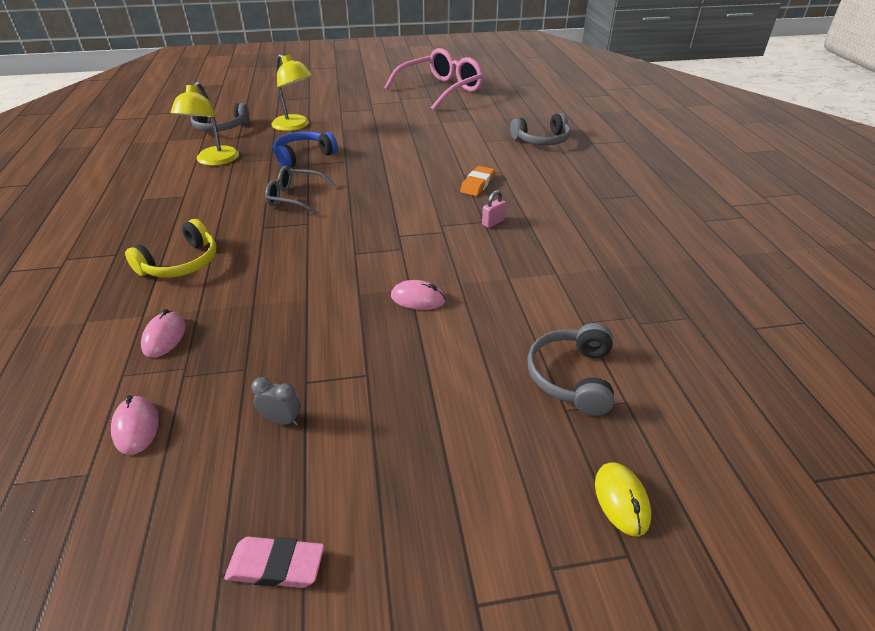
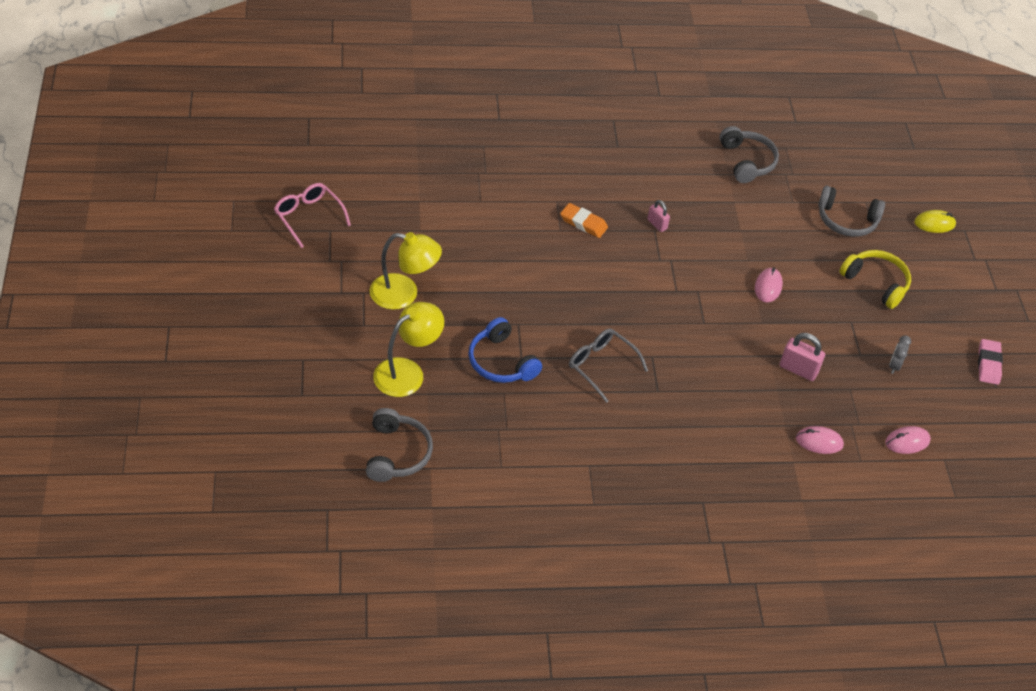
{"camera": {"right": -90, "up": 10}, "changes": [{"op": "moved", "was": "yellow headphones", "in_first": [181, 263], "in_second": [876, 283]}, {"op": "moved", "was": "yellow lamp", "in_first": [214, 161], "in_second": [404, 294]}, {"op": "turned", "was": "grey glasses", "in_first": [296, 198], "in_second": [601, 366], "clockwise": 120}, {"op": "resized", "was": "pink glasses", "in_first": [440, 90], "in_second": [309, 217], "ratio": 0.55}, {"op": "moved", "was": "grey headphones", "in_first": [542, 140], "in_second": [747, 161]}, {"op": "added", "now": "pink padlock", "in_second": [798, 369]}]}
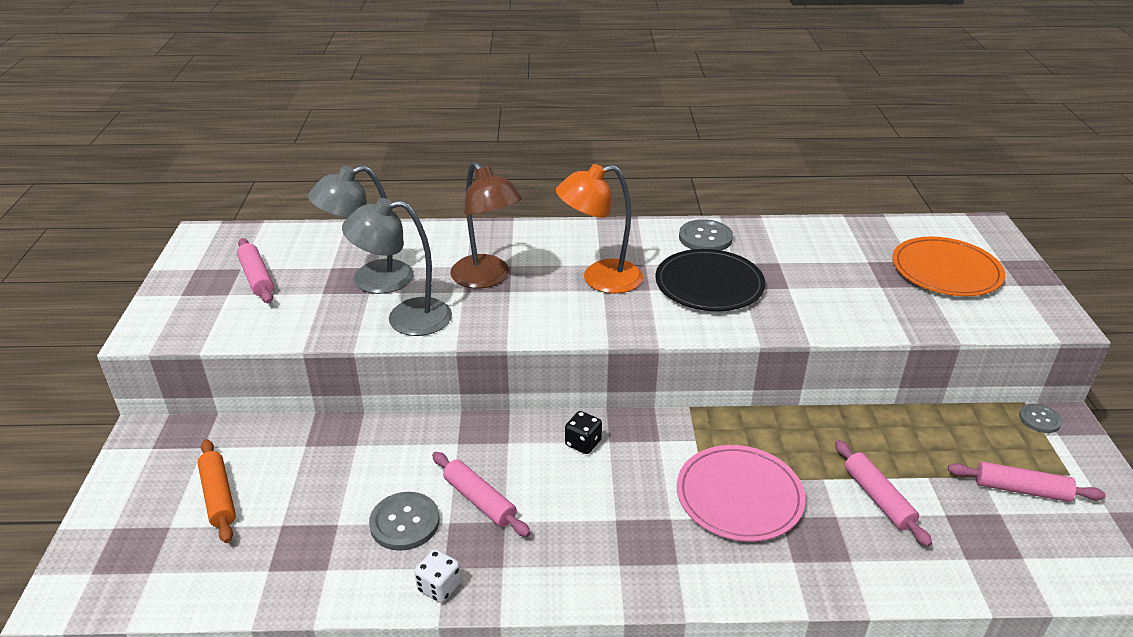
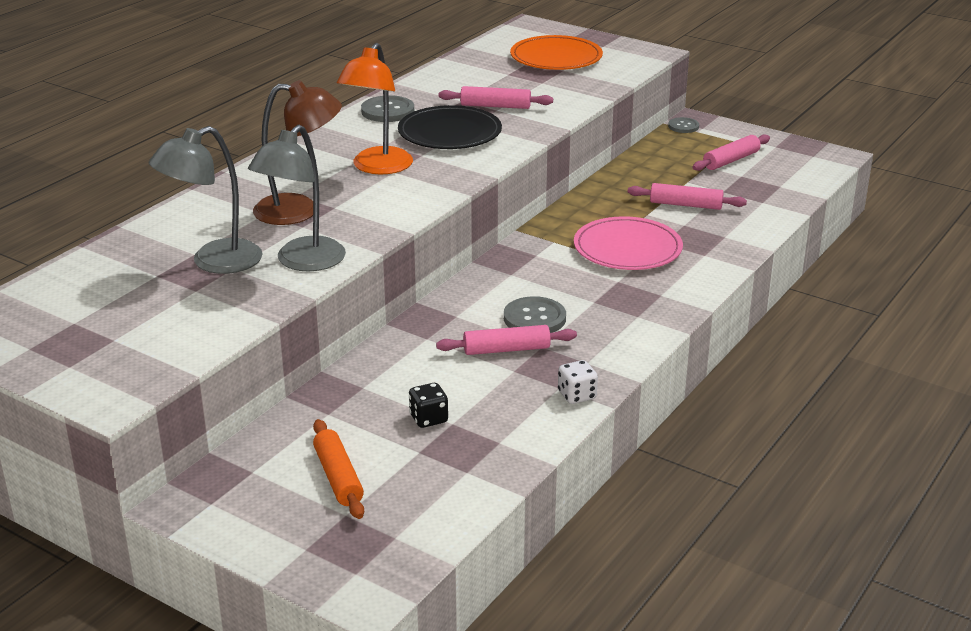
{"camera": {"right": -55, "up": -5}, "changes": [{"op": "turned", "was": "orange rolling pin", "in_first": [218, 496], "in_second": [338, 477], "clockwise": 60}, {"op": "moved", "was": "pink rolling pin", "in_first": [257, 277], "in_second": [495, 106]}, {"op": "turned", "was": "grey lamp", "in_first": [370, 280], "in_second": [214, 262], "clockwise": 45}, {"op": "moved", "was": "grey button", "in_first": [405, 522], "in_second": [534, 318]}, {"op": "moved", "was": "black dice", "in_first": [583, 443], "in_second": [428, 419]}]}
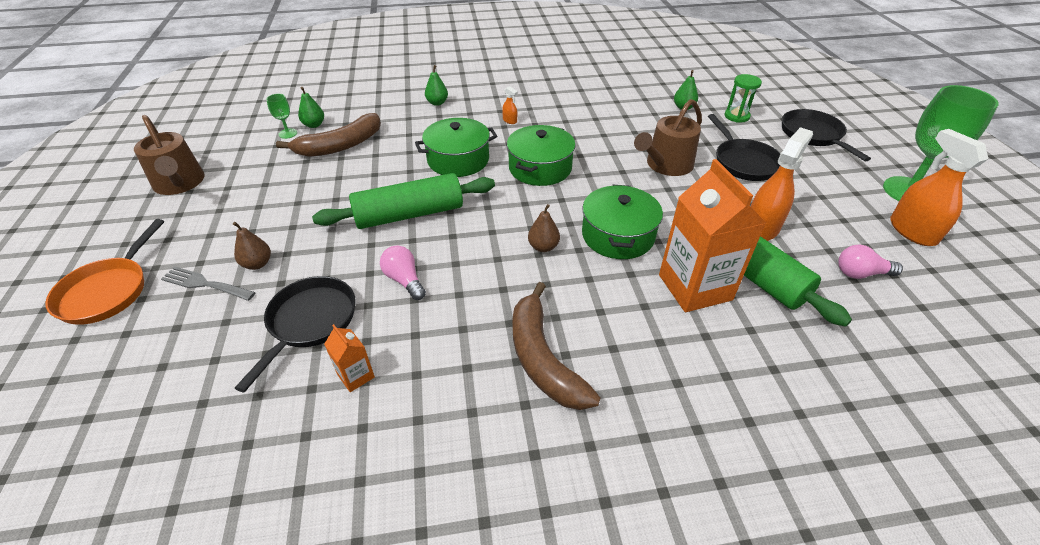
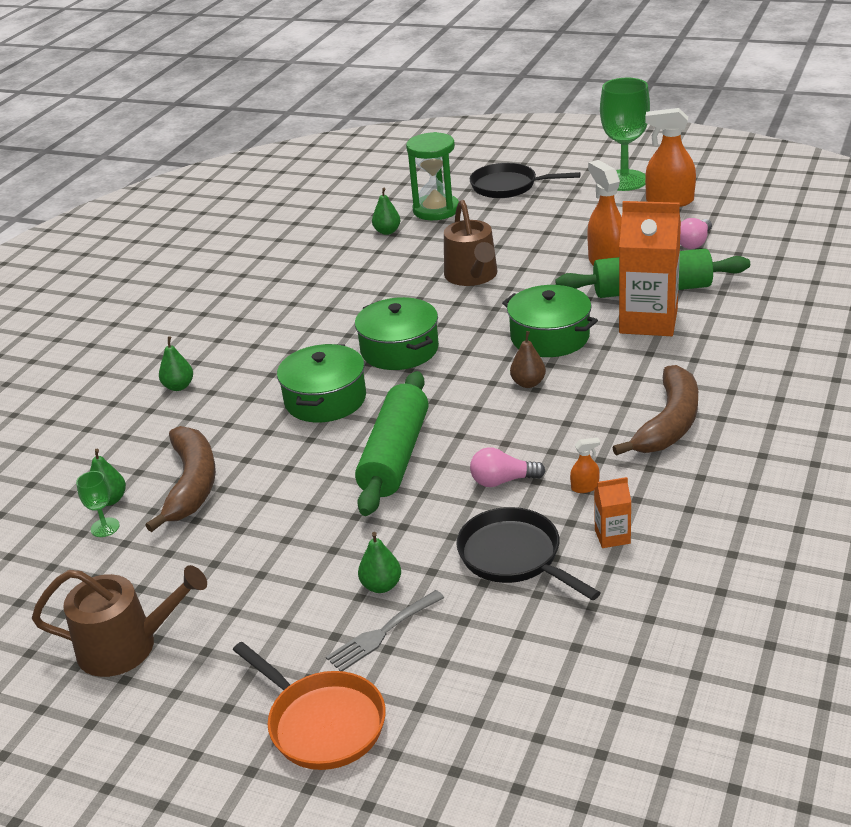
{"camera": {"right": -55, "up": -10}, "changes": [{"op": "recoloured", "was": "brown pear", "now": "green pear", "in_first": [257, 264], "in_second": [381, 586]}, {"op": "moved", "was": "orange spray bottle", "in_first": [510, 121], "in_second": [585, 487]}, {"op": "turned", "was": "brown banana", "in_first": [543, 358], "in_second": [669, 423], "clockwise": -75}, {"op": "removed", "was": "black pan", "in_first": [743, 162]}, {"op": "resized", "was": "green hourglass", "in_first": [736, 116], "in_second": [436, 210], "ratio": 1.62}]}
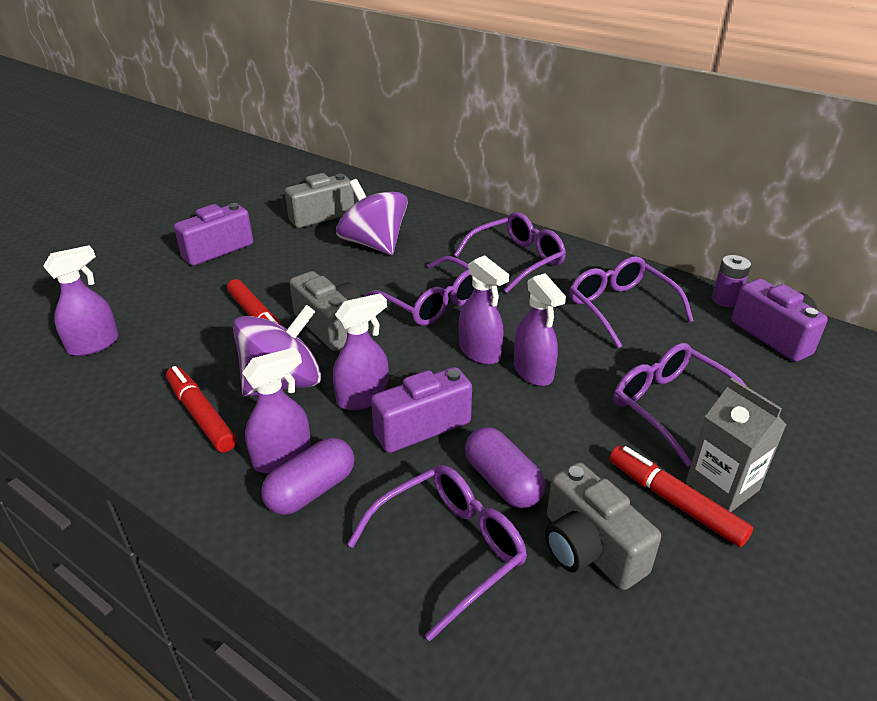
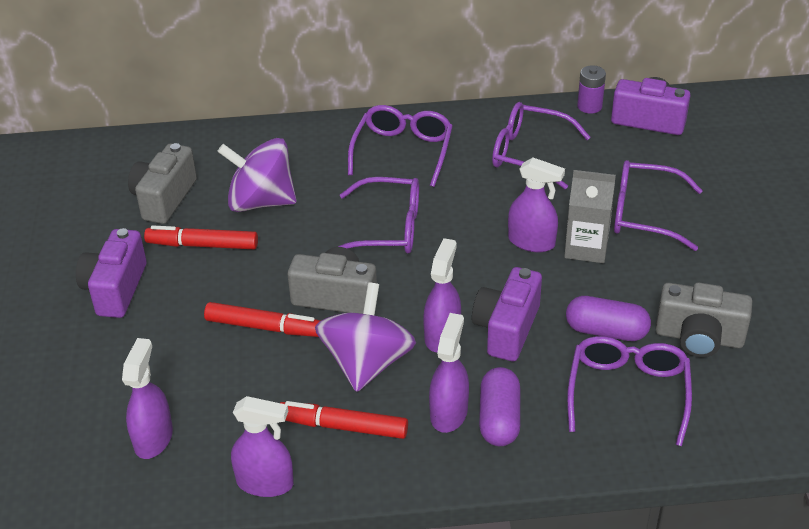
{"camera": {"right": -40, "up": 5}, "changes": [{"op": "moved", "was": "purple spray bottle", "in_first": [480, 352], "in_second": [265, 483]}, {"op": "moved", "was": "red marker", "in_first": [674, 502], "in_second": [202, 245]}, {"op": "moved", "was": "grey carton", "in_first": [722, 486], "in_second": [586, 248]}]}
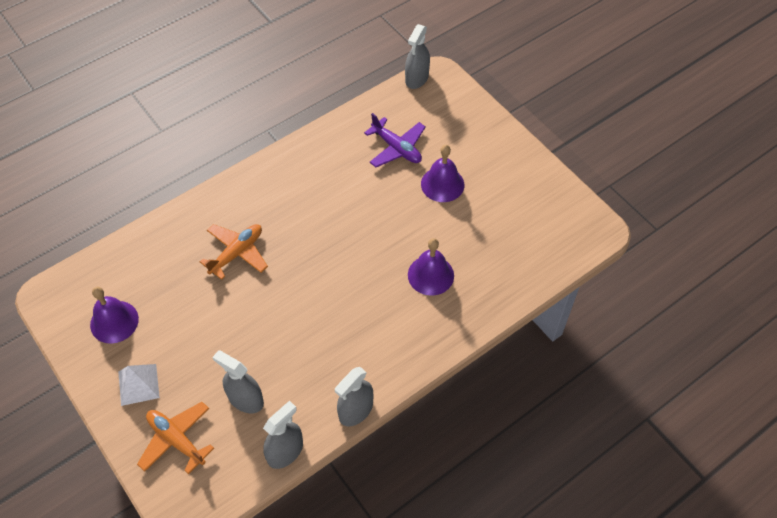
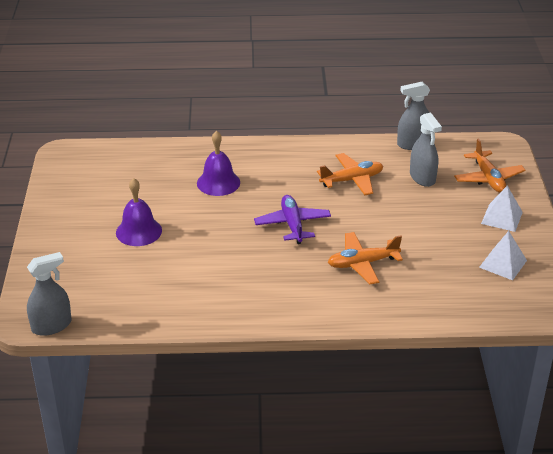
{"camera": {"right": -145, "up": -20}, "changes": [{"op": "replaced", "was": "purple bell", "now": "white pyramid", "in_first": [114, 321], "in_second": [503, 264]}, {"op": "removed", "was": "grey spray bottle", "in_first": [356, 410]}, {"op": "moved", "was": "purple plane", "in_first": [396, 148], "in_second": [292, 225]}, {"op": "added", "now": "orange plane", "in_second": [352, 180]}]}
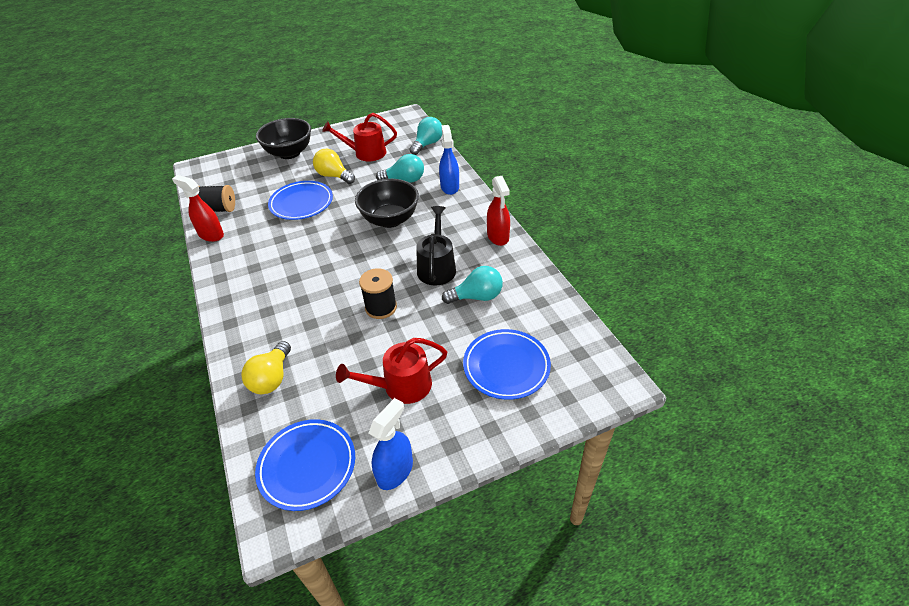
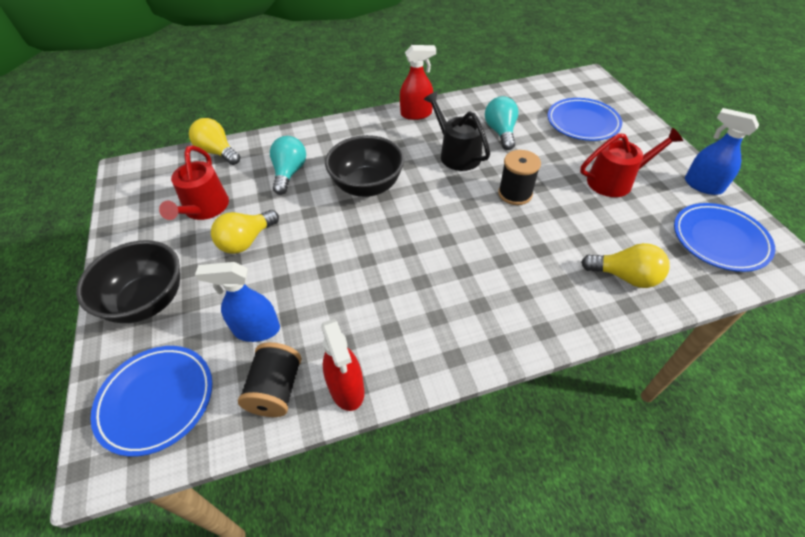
{"camera": {"right": -85, "up": 5}, "changes": [{"op": "turned", "was": "red spray bottle", "in_first": [211, 235], "in_second": [346, 388], "clockwise": -60}, {"op": "moved", "was": "blue plate", "in_first": [301, 203], "in_second": [156, 400]}, {"op": "turned", "was": "red watering can", "in_first": [401, 386], "in_second": [615, 181], "clockwise": -90}, {"op": "recoloured", "was": "turquoise light bulb", "now": "yellow light bulb", "in_first": [427, 144], "in_second": [217, 152]}, {"op": "turned", "was": "black watering can", "in_first": [437, 267], "in_second": [457, 154], "clockwise": 45}, {"op": "moved", "was": "blue spray bottle", "in_first": [449, 187], "in_second": [256, 330]}]}
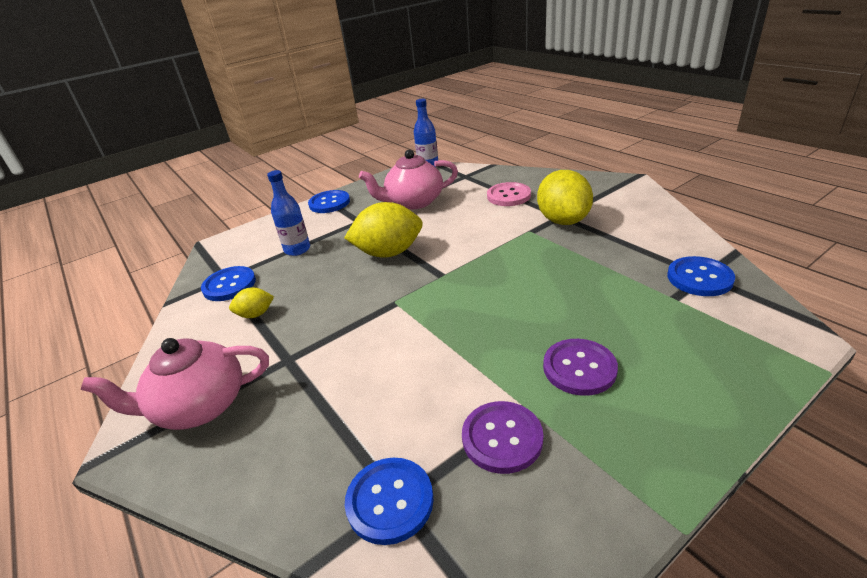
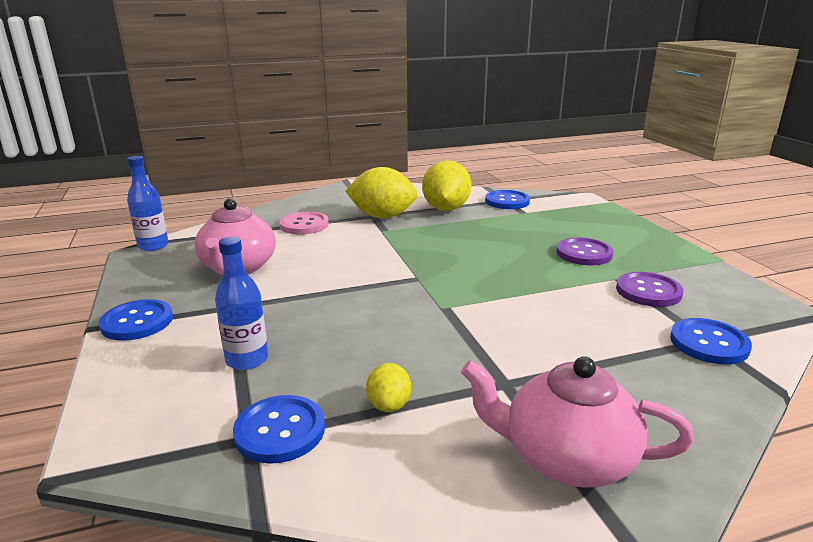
{"camera": {"right": -75, "up": -10}, "changes": [{"op": "turned", "was": "pink teapot", "in_first": [199, 406], "in_second": [566, 458], "clockwise": 105}, {"op": "moved", "was": "yellow lemon", "in_first": [389, 253], "in_second": [446, 209]}]}
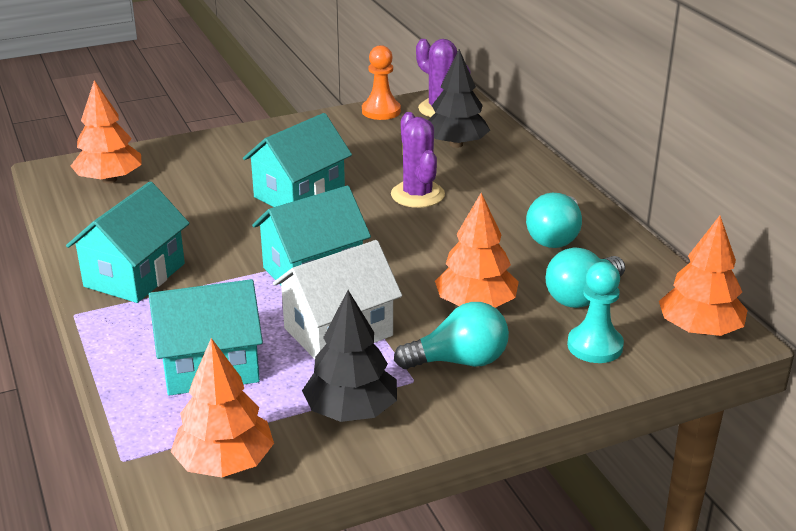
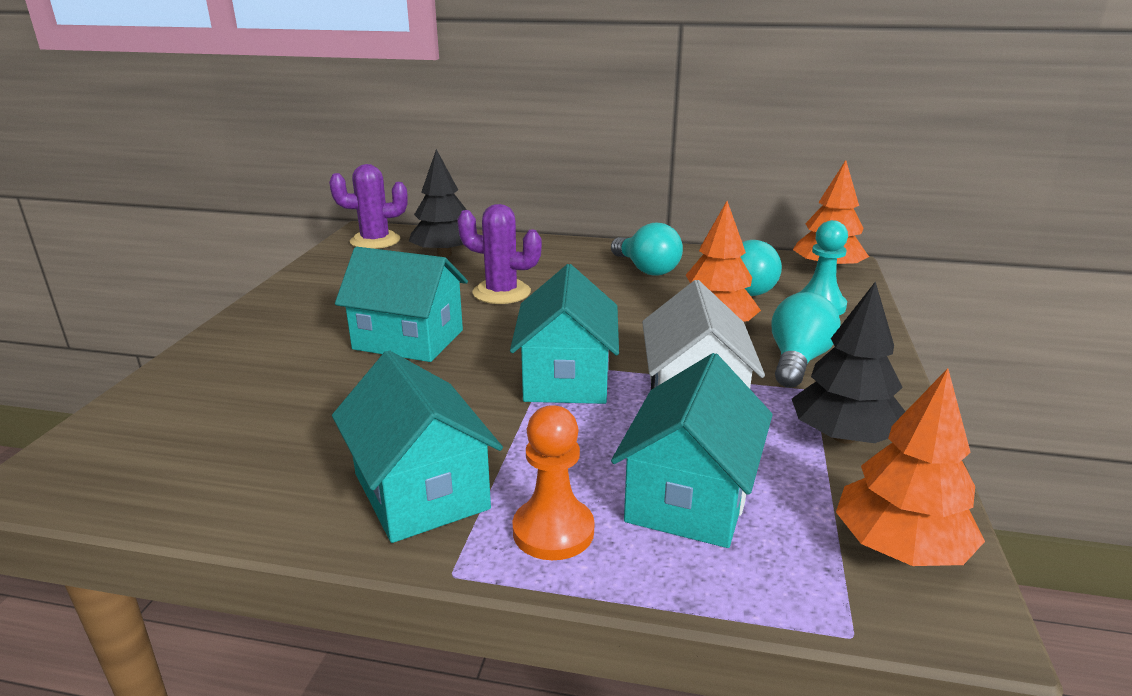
{"camera": {"right": -55, "up": -5}, "changes": [{"op": "removed", "was": "orange tree", "in_first": [109, 180]}, {"op": "turned", "was": "turquoise house", "in_first": [299, 194], "in_second": [408, 340], "clockwise": -60}, {"op": "moved", "was": "orange pawn", "in_first": [381, 111], "in_second": [553, 531]}]}
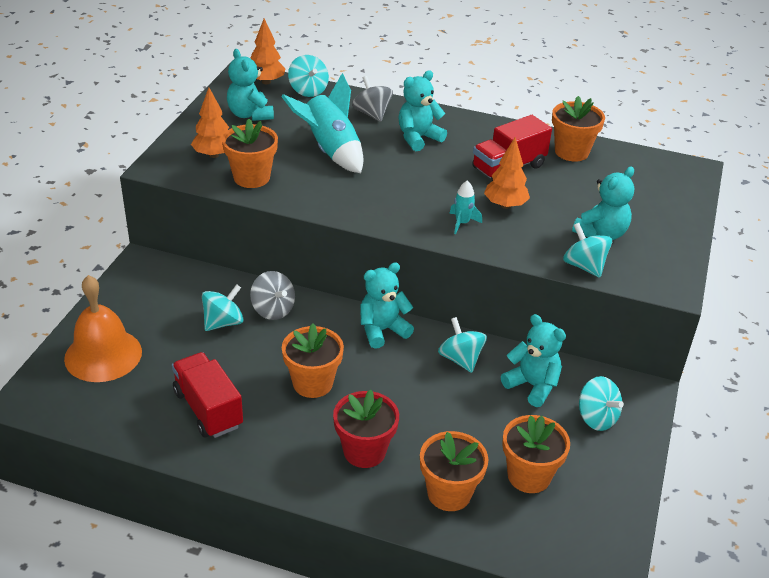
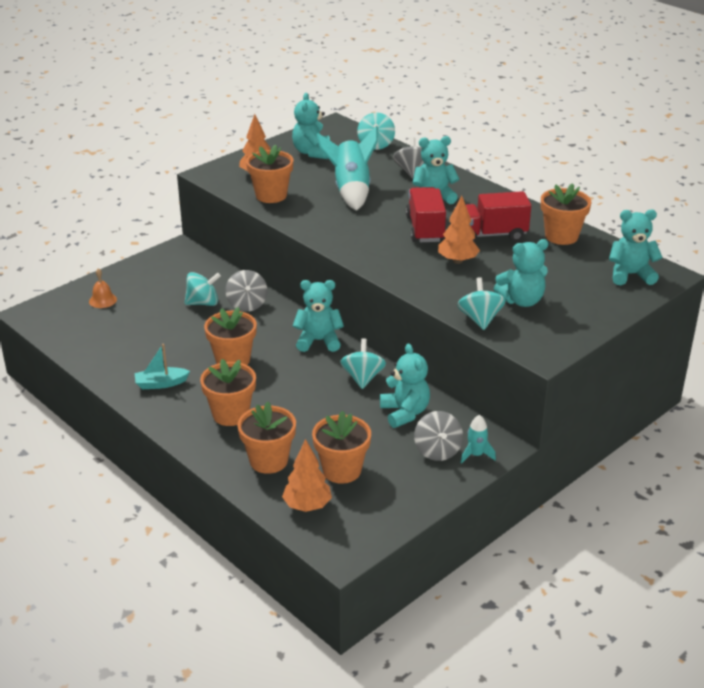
{"camera": {"right": 30, "up": -5}, "changes": [{"op": "resized", "was": "orange bell", "in_first": [103, 355], "in_second": [102, 300], "ratio": 0.45}, {"op": "moved", "was": "red truck", "in_first": [208, 409], "in_second": [425, 229]}, {"op": "moved", "was": "orange tree", "in_first": [266, 82], "in_second": [307, 506]}, {"op": "recoloured", "was": "red flower pot", "now": "orange flower pot", "in_first": [364, 451], "in_second": [231, 414]}, {"op": "moved", "was": "turquoise rocket", "in_first": [462, 223], "in_second": [476, 455]}, {"op": "recoloured", "was": "turquoise spinning top", "now": "grey spinning top", "in_first": [596, 418], "in_second": [437, 451]}, {"op": "added", "now": "turquoise boat", "in_second": [161, 383]}, {"op": "added", "now": "turquoise teddy bear", "in_second": [630, 275]}]}
